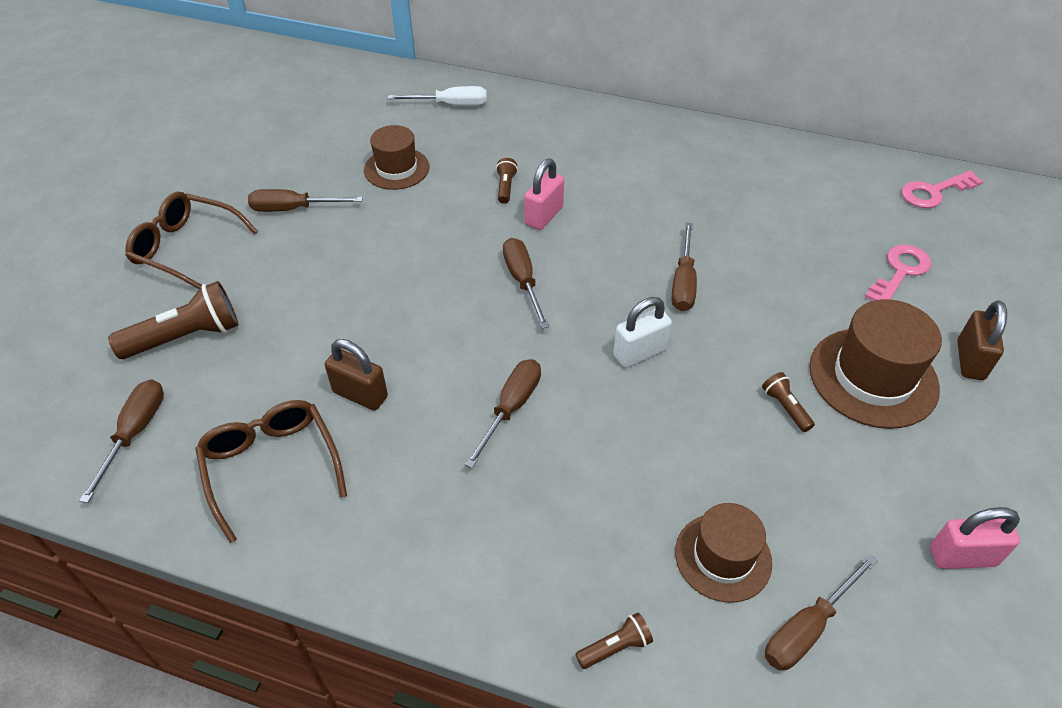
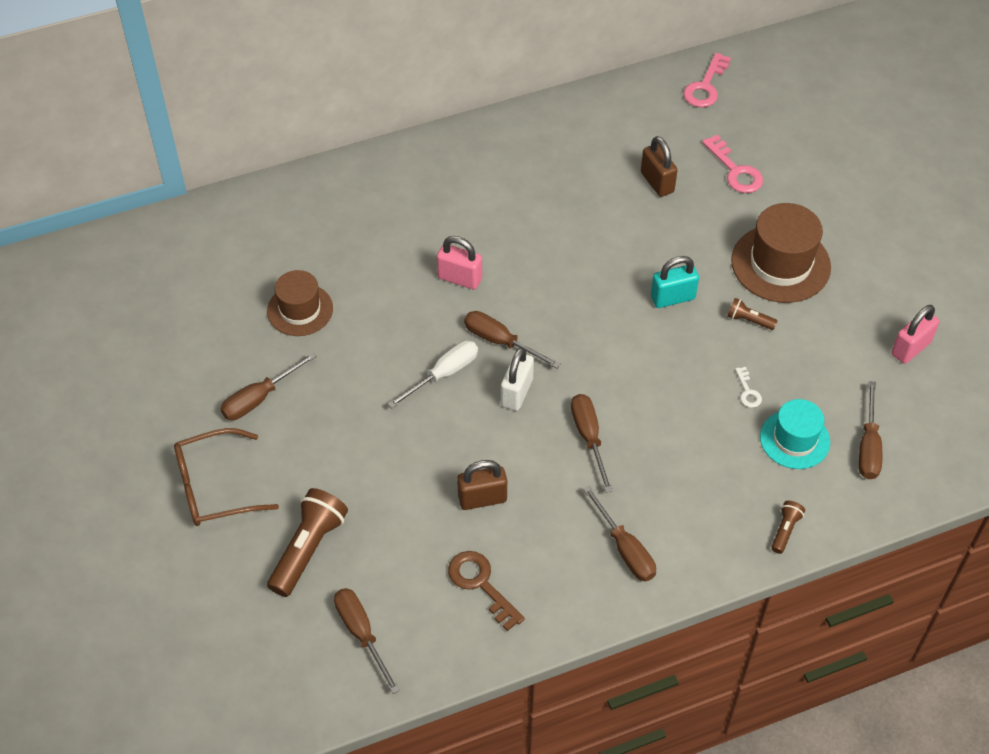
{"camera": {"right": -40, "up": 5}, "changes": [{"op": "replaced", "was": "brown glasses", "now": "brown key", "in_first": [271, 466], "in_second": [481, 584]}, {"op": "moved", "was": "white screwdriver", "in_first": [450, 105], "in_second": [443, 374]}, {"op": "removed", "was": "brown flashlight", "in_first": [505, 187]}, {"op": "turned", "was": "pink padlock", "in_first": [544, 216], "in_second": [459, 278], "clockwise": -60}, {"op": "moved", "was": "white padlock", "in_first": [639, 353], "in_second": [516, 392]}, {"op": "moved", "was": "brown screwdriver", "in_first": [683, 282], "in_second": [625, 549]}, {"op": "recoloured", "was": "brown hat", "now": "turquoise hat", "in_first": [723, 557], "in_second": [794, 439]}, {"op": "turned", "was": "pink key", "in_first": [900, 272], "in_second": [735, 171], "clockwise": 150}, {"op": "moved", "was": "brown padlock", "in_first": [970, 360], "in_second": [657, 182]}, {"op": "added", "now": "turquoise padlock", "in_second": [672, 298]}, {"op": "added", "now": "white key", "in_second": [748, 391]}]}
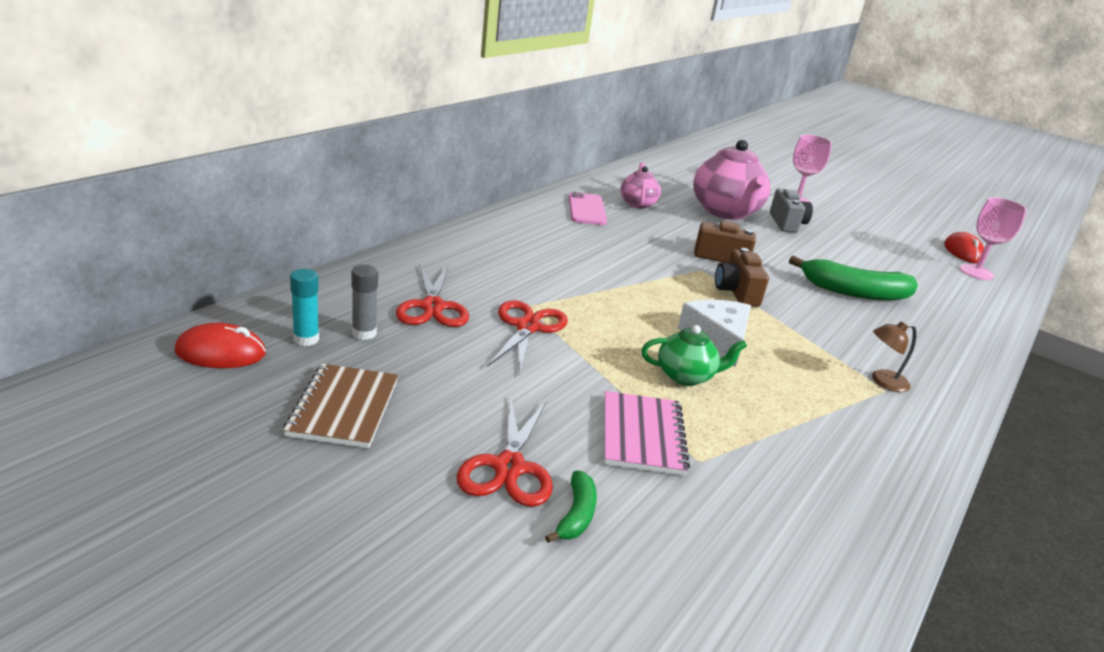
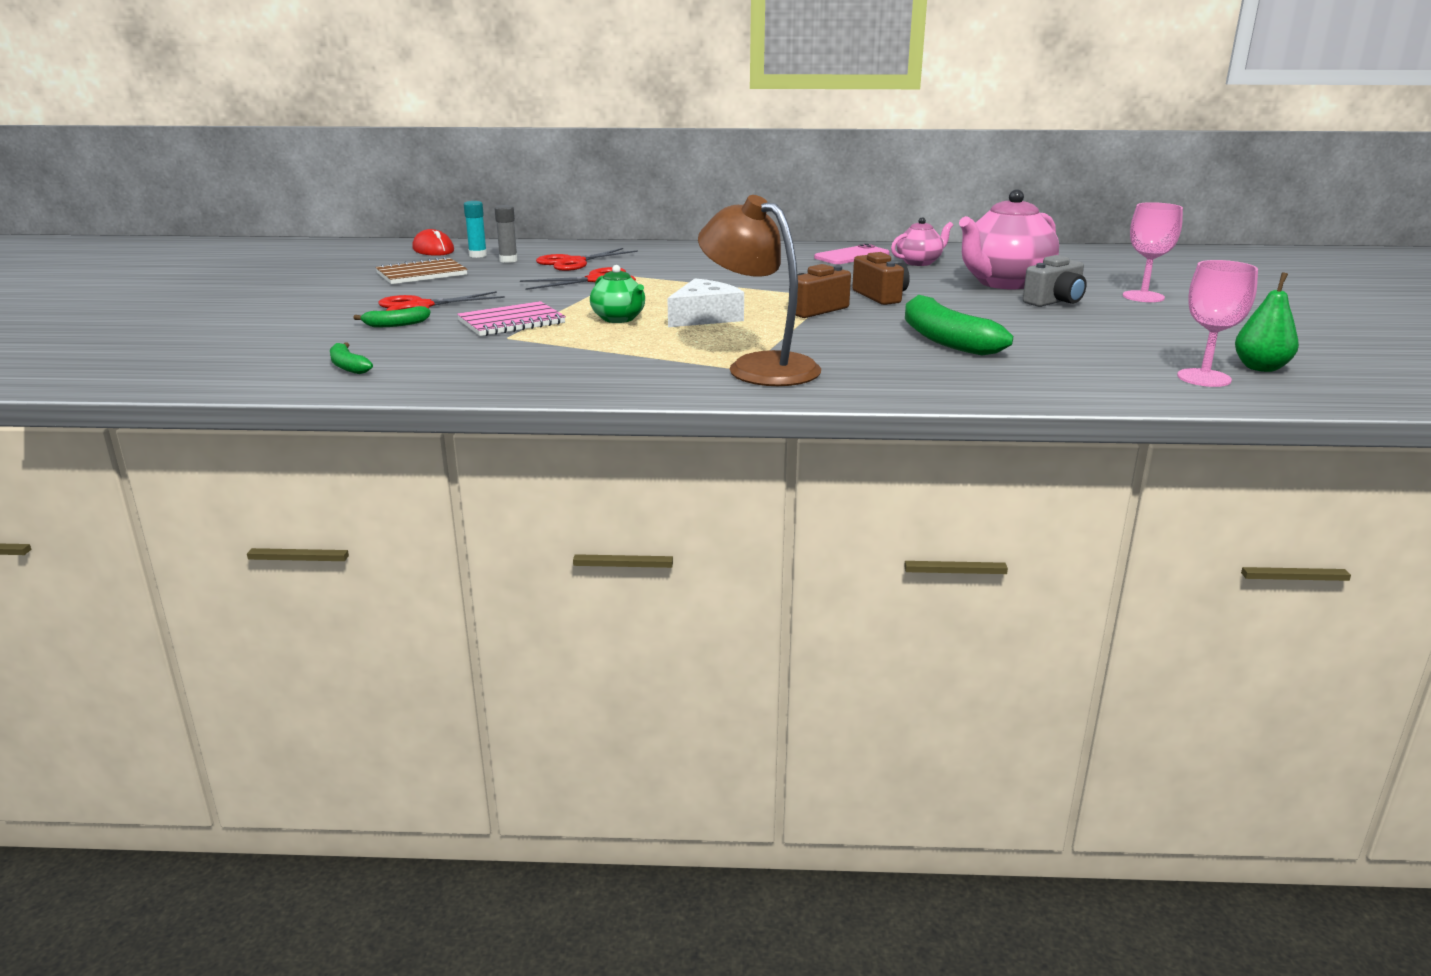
{"camera": {"right": 60, "up": -5}, "changes": [{"op": "resized", "was": "brown lamp", "in_first": [882, 381], "in_second": [759, 366], "ratio": 2.18}, {"op": "replaced", "was": "red mouse", "now": "green pear", "in_first": [963, 252], "in_second": [1260, 368]}, {"op": "added", "now": "green banana", "in_second": [348, 366]}]}
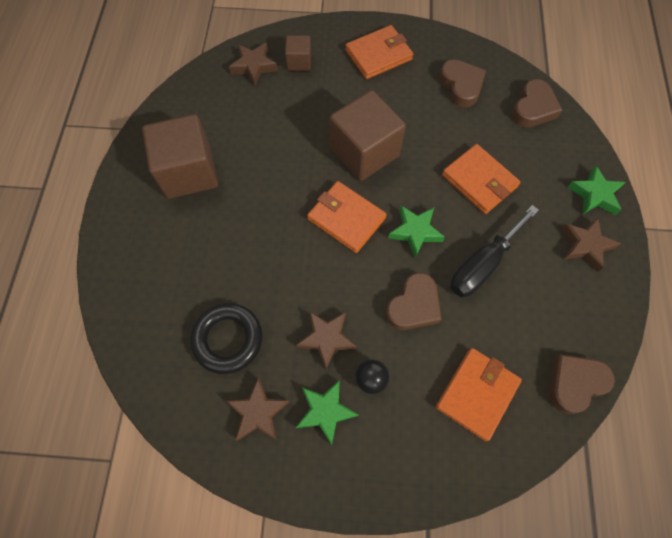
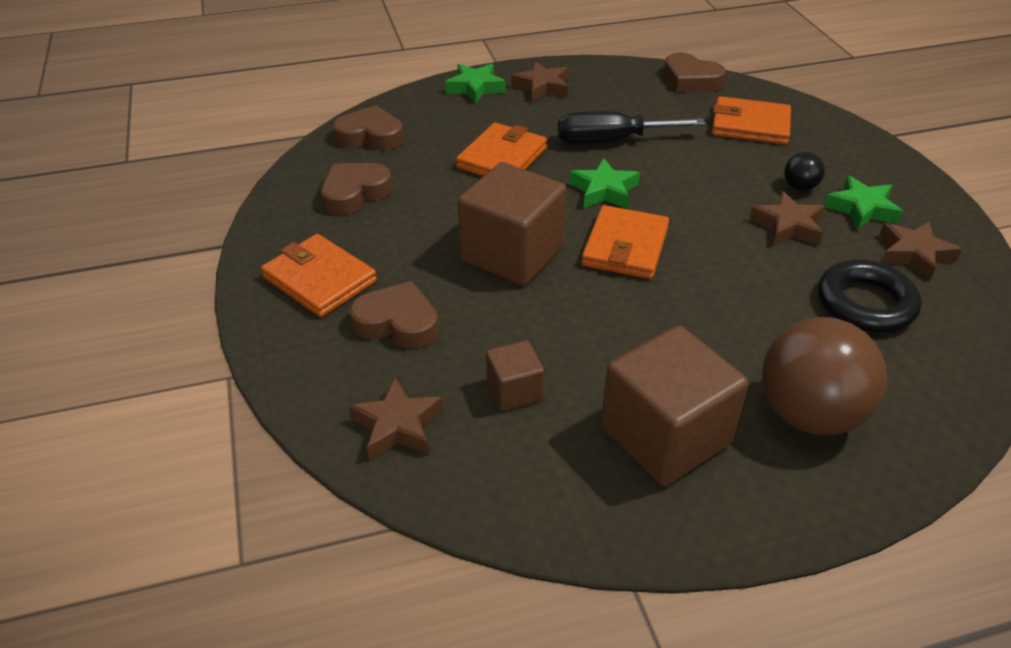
{"camera": {"right": -110, "up": -25}, "changes": [{"op": "moved", "was": "brown cube", "in_first": [299, 62], "in_second": [514, 390]}, {"op": "moved", "was": "brown heart", "in_first": [413, 305], "in_second": [397, 322]}, {"op": "turned", "was": "black screwdriver", "in_first": [482, 264], "in_second": [610, 141], "clockwise": 150}, {"op": "added", "now": "brown ball", "in_second": [808, 414]}]}
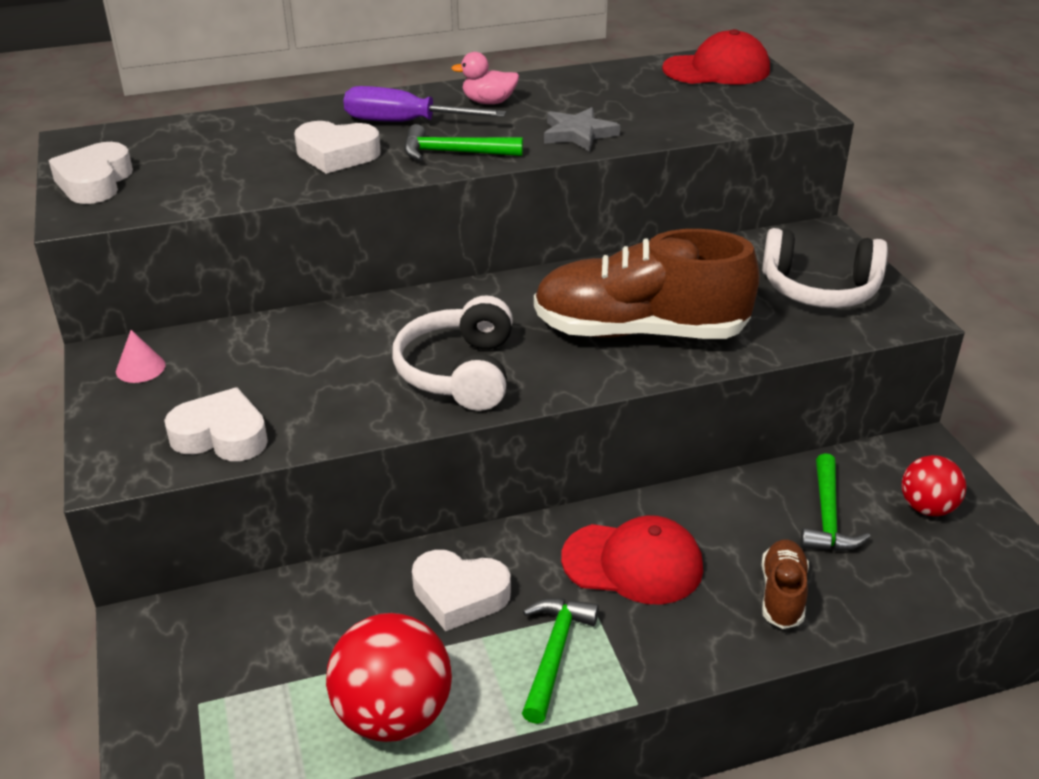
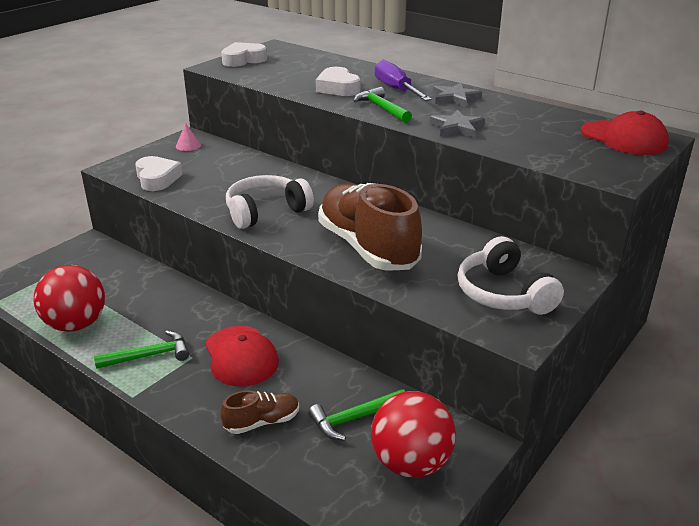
{"camera": {"right": 55, "up": -5}, "changes": [{"op": "removed", "was": "white heart", "in_first": [459, 595]}, {"op": "replaced", "was": "pink duck", "now": "grey star", "in_first": [488, 102], "in_second": [455, 98]}, {"op": "resized", "was": "red ball", "in_first": [927, 508], "in_second": [411, 463], "ratio": 1.67}]}
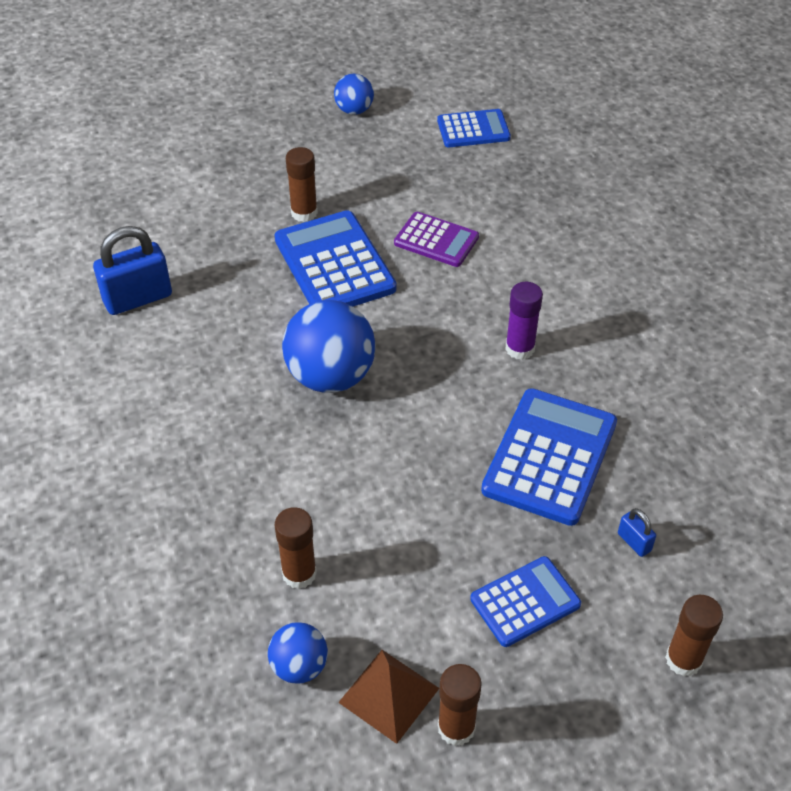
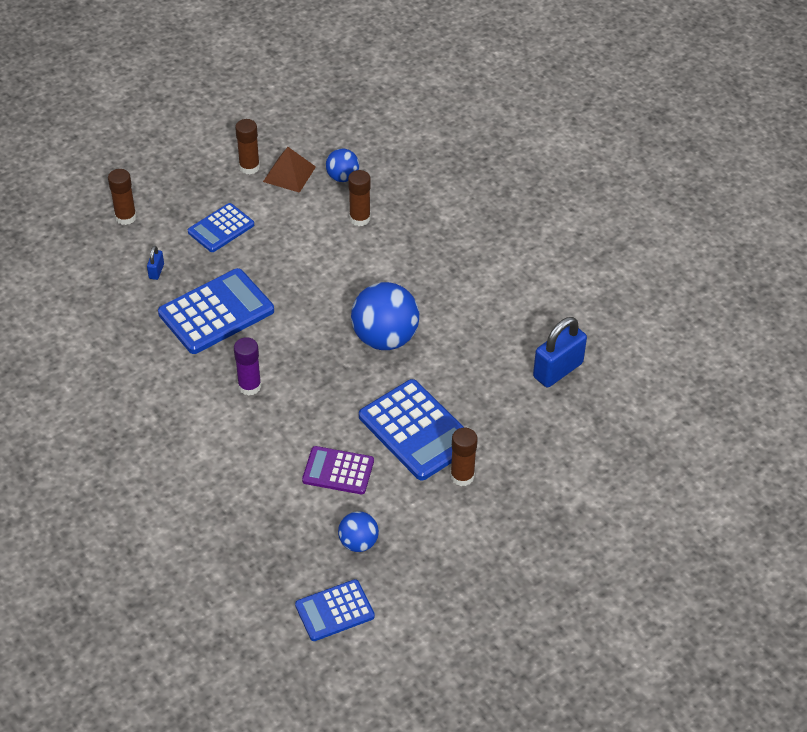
{"camera": {"right": 165, "up": 0}, "changes": [{"op": "moved", "was": "blue ball", "in_first": [354, 110], "in_second": [358, 543]}, {"op": "turned", "was": "blue calculator", "in_first": [550, 457], "in_second": [216, 312], "clockwise": -135}, {"op": "turned", "was": "blue padlock", "in_first": [634, 542], "in_second": [156, 271], "clockwise": 60}]}
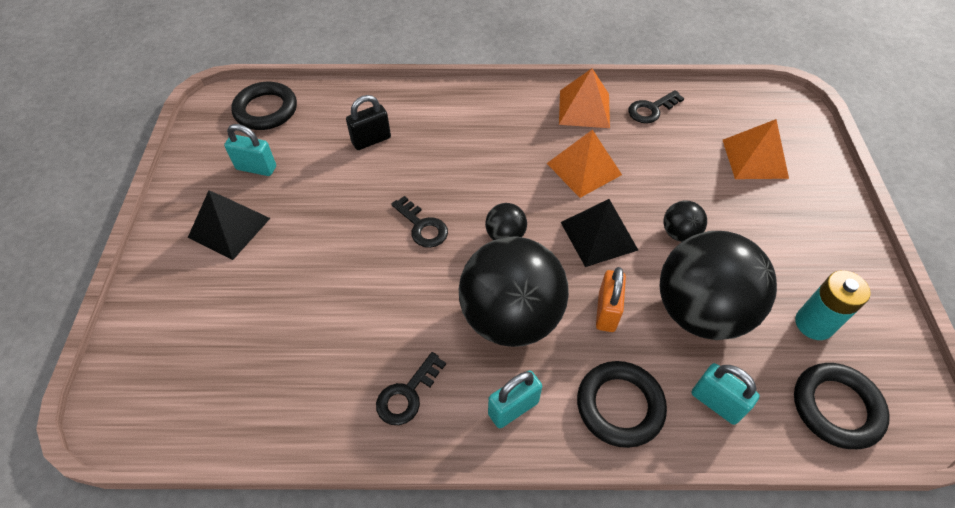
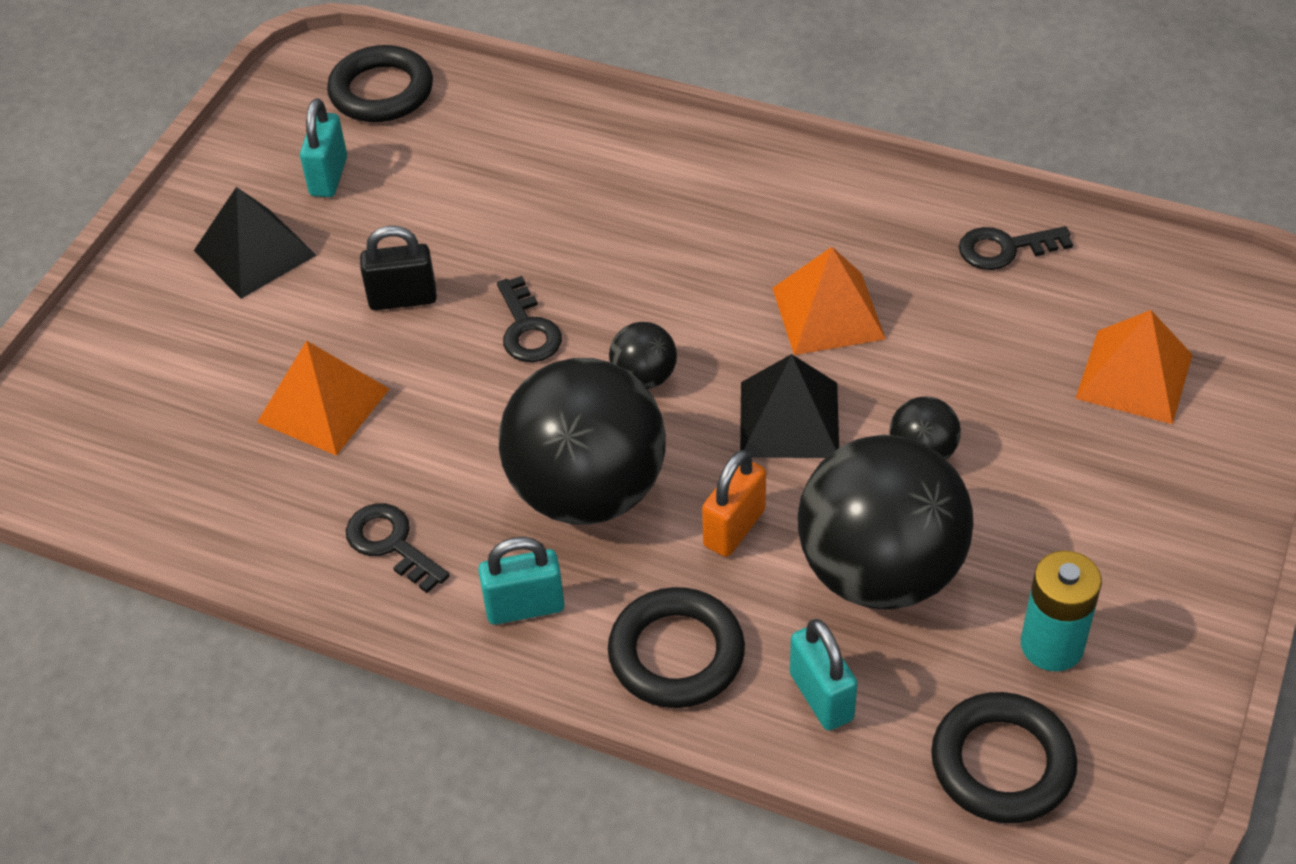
{"camera": {"right": 25, "up": -5}, "changes": [{"op": "turned", "was": "turquoise padlock", "in_first": [256, 168], "in_second": [329, 176], "clockwise": 60}, {"op": "moved", "was": "black padlock", "in_first": [371, 140], "in_second": [403, 299]}, {"op": "turned", "was": "black key", "in_first": [407, 394], "in_second": [391, 544], "clockwise": 75}, {"op": "moved", "was": "orange pyramid", "in_first": [584, 108], "in_second": [323, 405]}]}
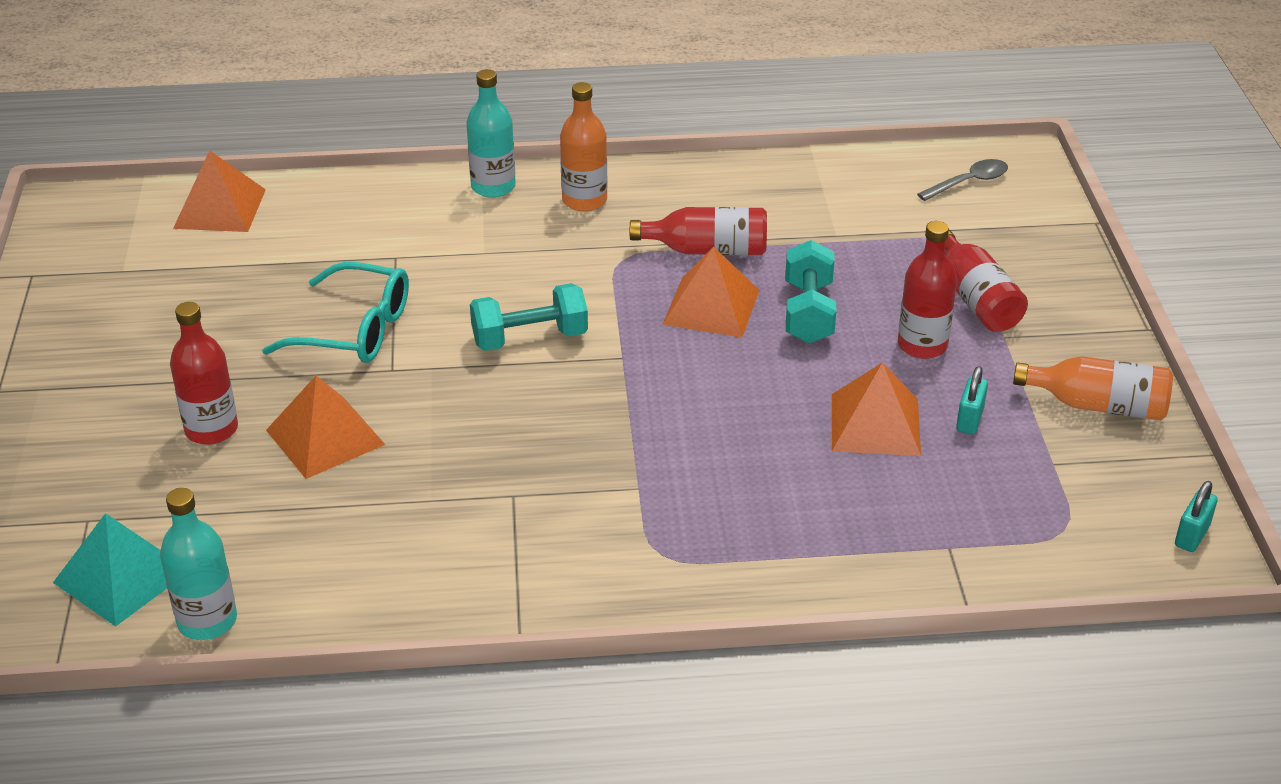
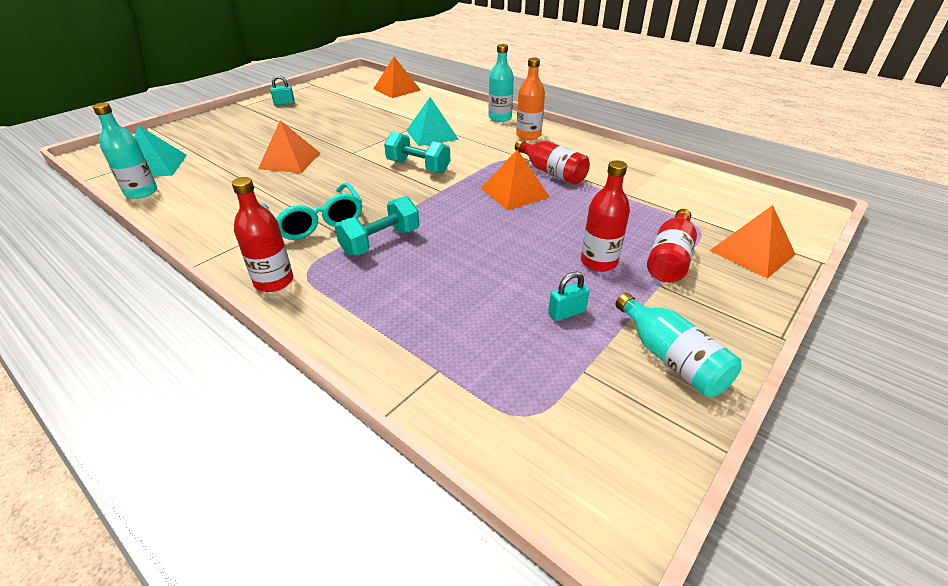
{"camera": {"right": 45, "up": 0}, "changes": [{"op": "moved", "was": "red bottle", "in_first": [211, 429], "in_second": [274, 281]}, {"op": "moved", "was": "turquoise glasses", "in_first": [354, 330], "in_second": [316, 221]}, {"op": "moved", "was": "turquoise dumbbell", "in_first": [808, 313], "in_second": [380, 242]}, {"op": "moved", "was": "orange pyramid", "in_first": [875, 424], "in_second": [752, 252]}, {"op": "removed", "was": "grey spoon", "in_first": [969, 182]}, {"op": "recoloured", "was": "orange bottle", "now": "turquoise bottle", "in_first": [1098, 405], "in_second": [671, 358]}, {"op": "moved", "was": "turquoise padlock", "in_first": [1192, 536], "in_second": [284, 103]}, {"op": "added", "now": "turquoise pyramid", "in_second": [432, 135]}]}
